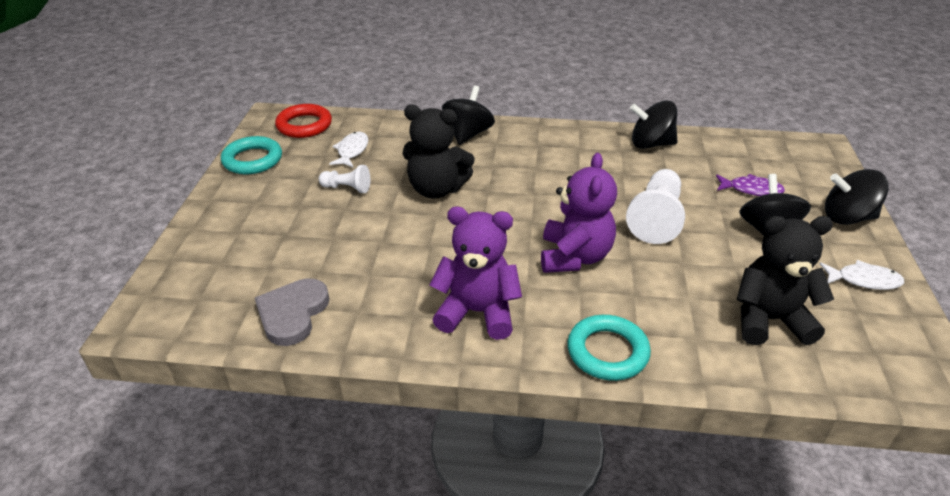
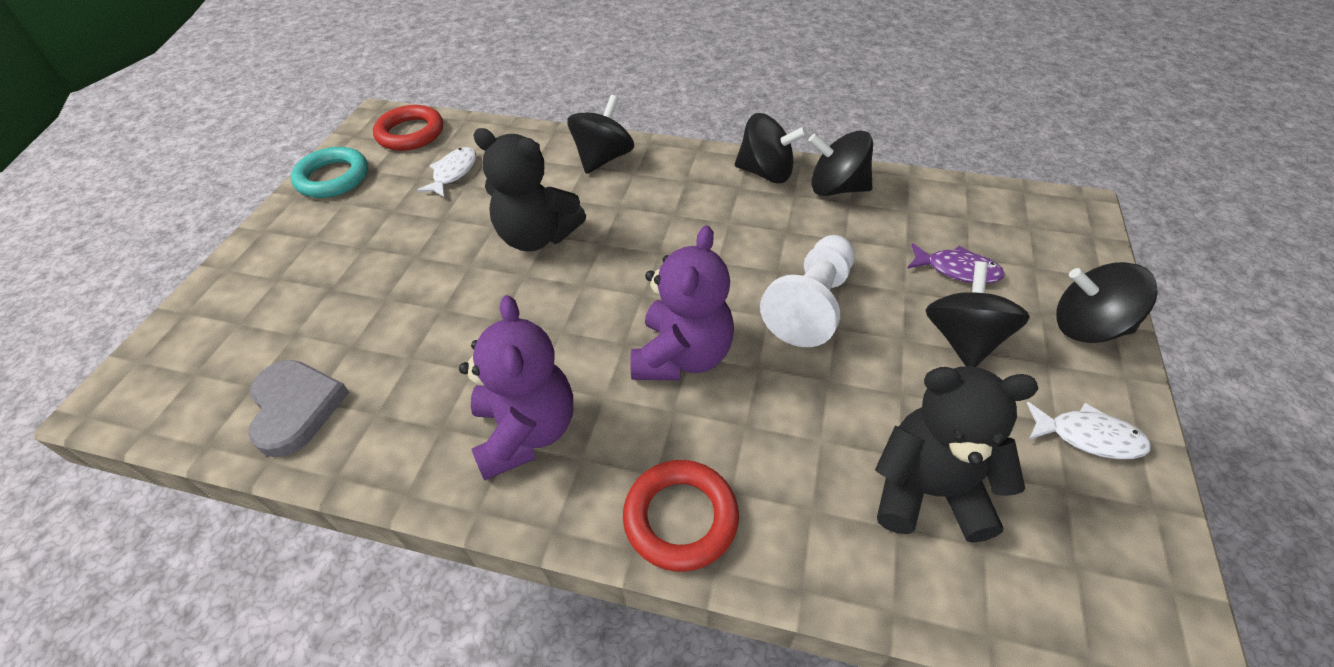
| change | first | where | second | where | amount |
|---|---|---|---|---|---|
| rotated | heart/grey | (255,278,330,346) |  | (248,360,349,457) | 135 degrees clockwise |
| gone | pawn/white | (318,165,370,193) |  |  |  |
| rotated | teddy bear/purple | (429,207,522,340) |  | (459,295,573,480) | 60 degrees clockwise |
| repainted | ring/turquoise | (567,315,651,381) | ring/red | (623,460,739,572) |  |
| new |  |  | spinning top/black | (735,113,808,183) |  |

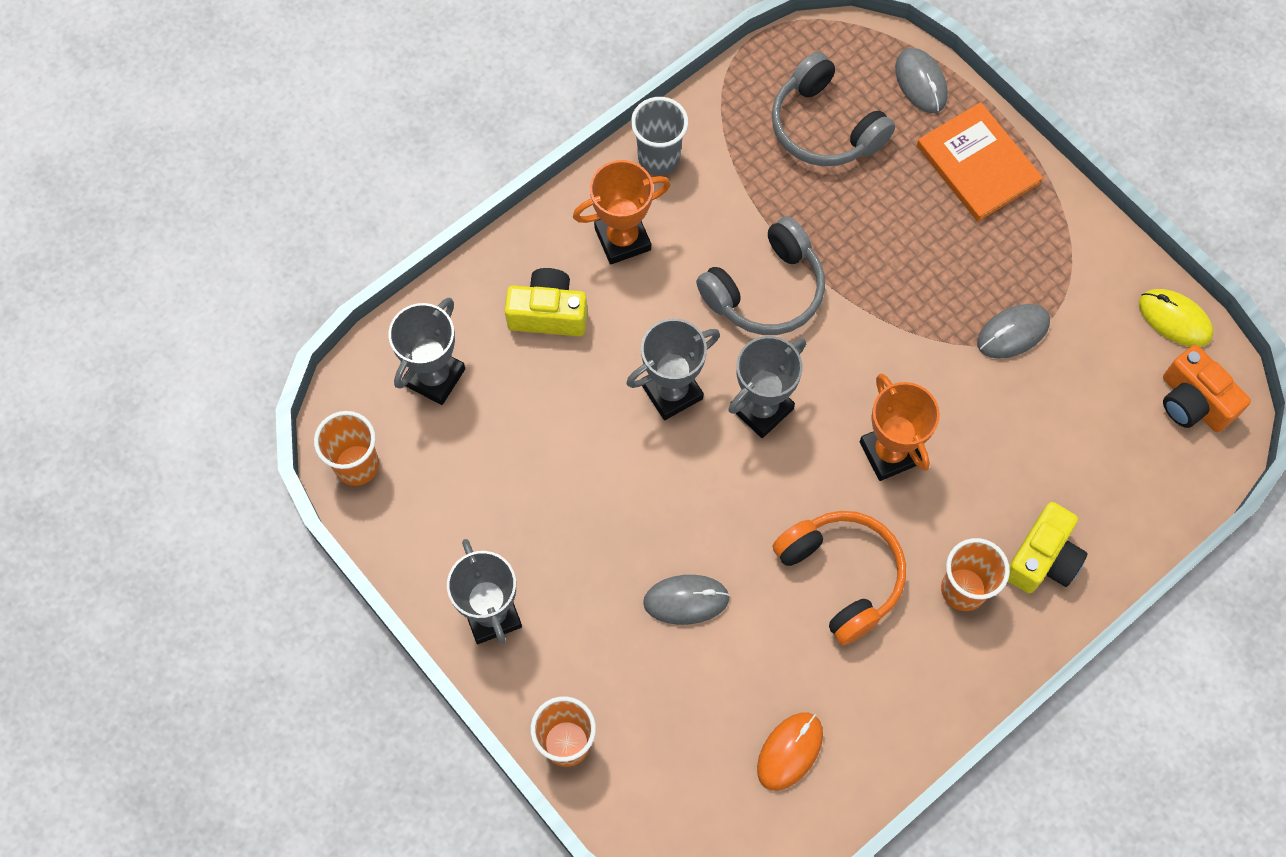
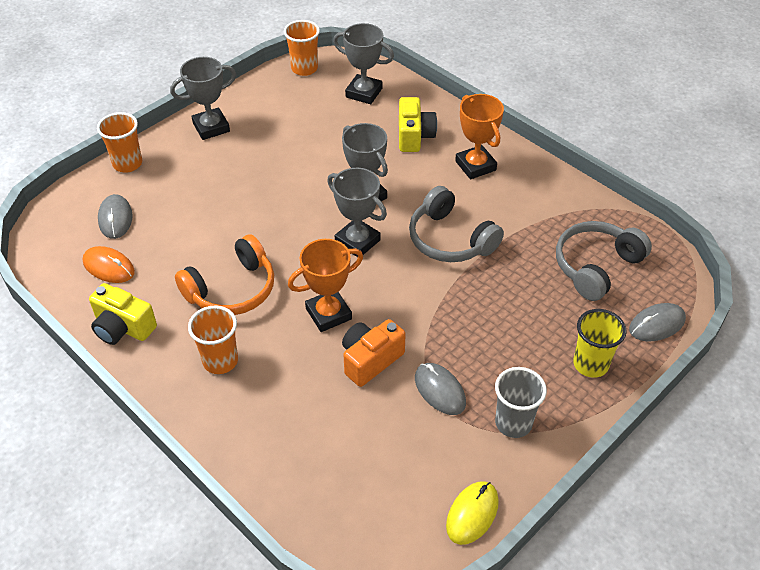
| change | first | where | second | where | amount |
|---|---|---|---|---|---|
| shifted | cup/grey | (631,97,688,175) |  | (495,367,547,438) |  |
| shifted | mouse/grey | (643,575,730,625) |  | (98,194,133,239) |  |
| swapped | book/orange | (917,102,1043,222) | cup/yellow | (573,309,626,378) |  |
| shifted | camera/yellow | (1008,502,1088,593) |  | (89,283,157,345) |  |
| shifted | camera/orange | (1163,345,1251,432) |  | (342,319,406,387) |  |

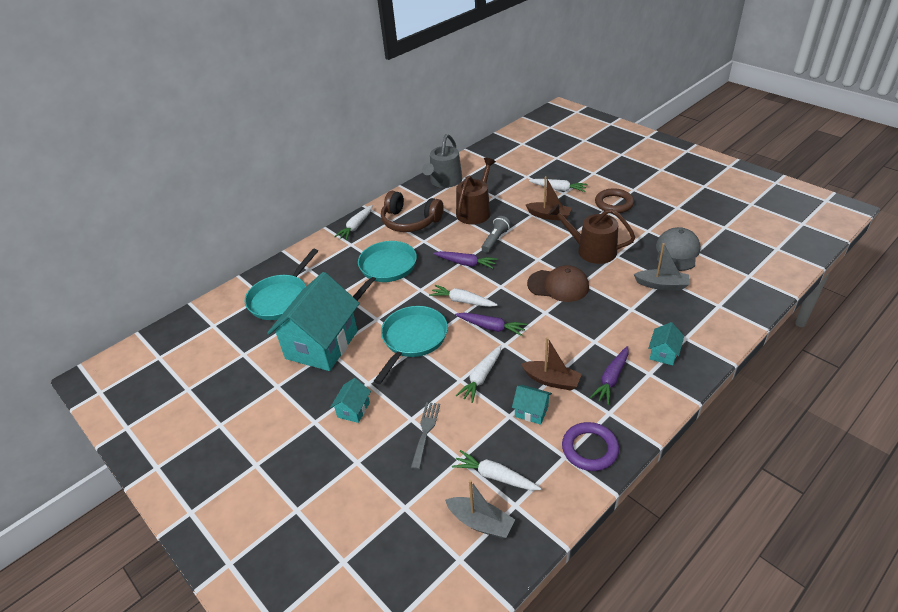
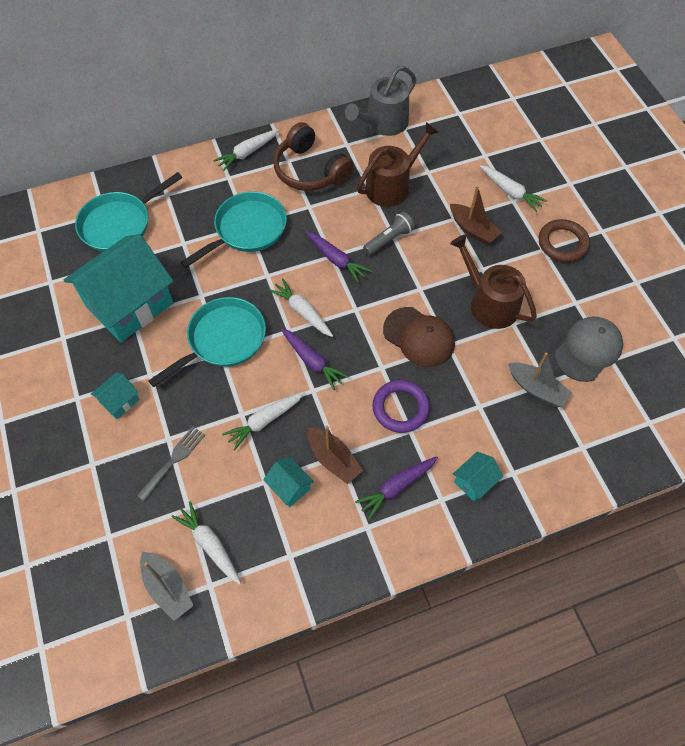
| change | first | where | second | where | amount |
|---|---|---|---|---|---|
| shifted | ring/purple | (562,422,619,471) |  | (372,380,430,433) |  |

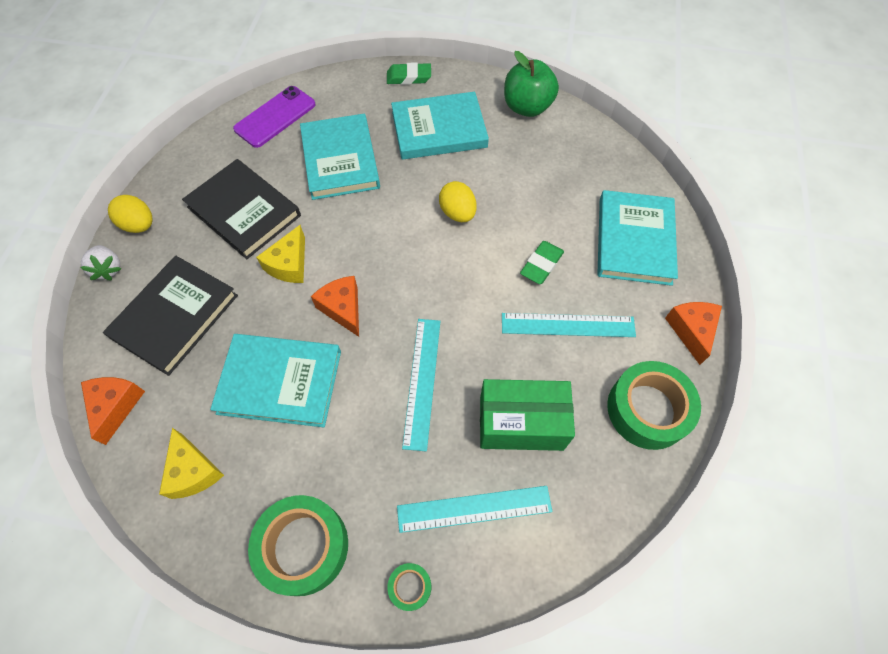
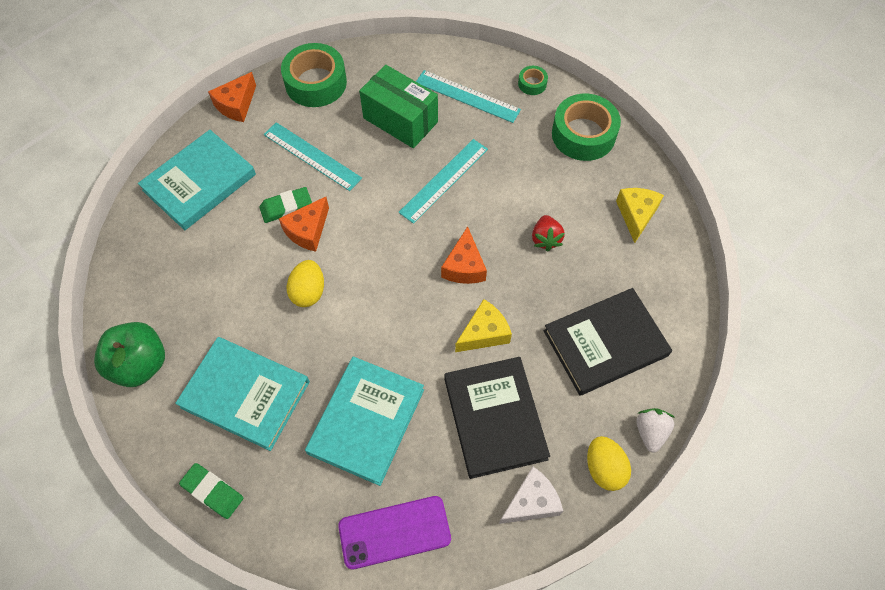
| change | first | where | second | where | amount |
|---|---|---|---|---|---|
| shifted | cheese/orange | (81,377,145,445) |  | (279,197,329,252) |  |
| swapped | book/turquoise | (210,334,341,427) | strawberry/red | (532,215,565,252) |  |
| new |  |  | cheese/white | (499,467,563,524) |  |

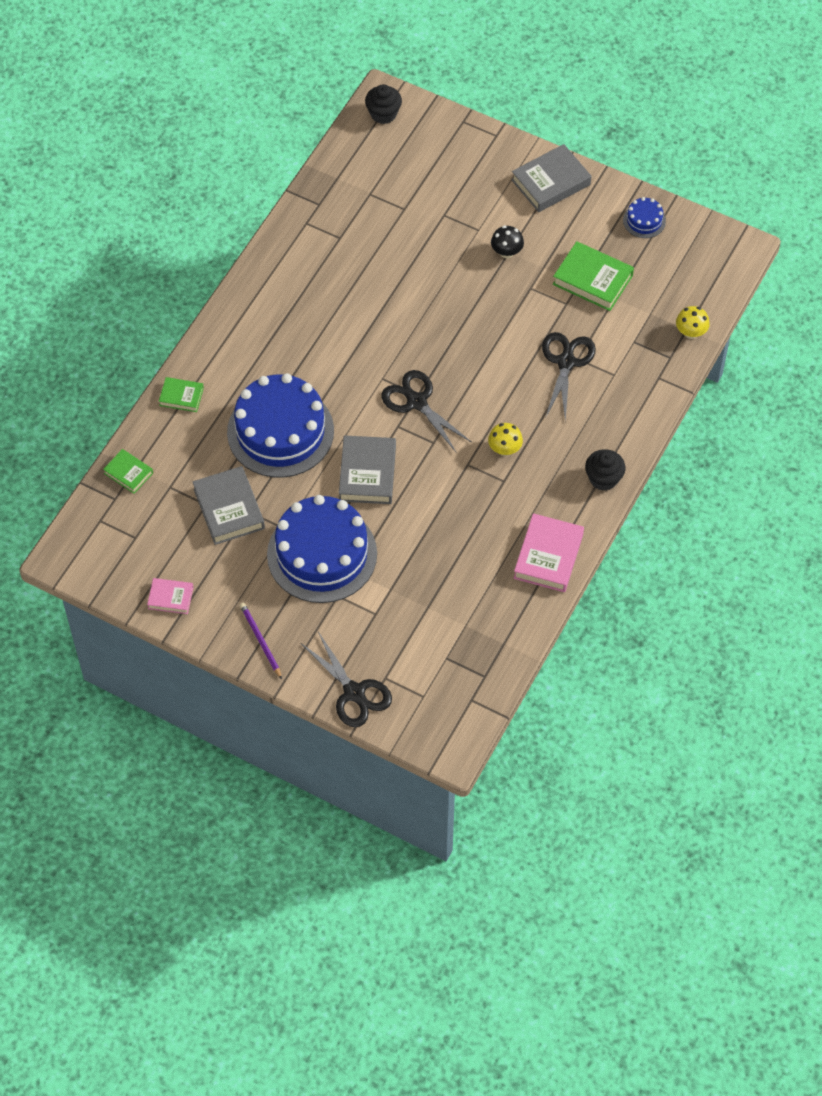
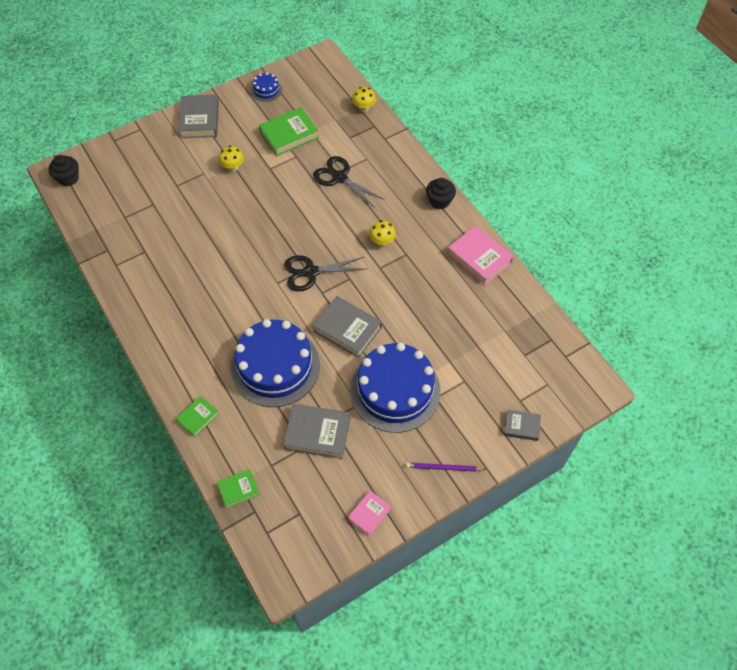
| change | first | where | second | where | amount |
|---|---|---|---|---|---|
| swapped | scissors/black | (301,632,392,727) | book/grey | (504,409,541,441) |  |
| repainted | mushroom/black | (491,226,524,258) | mushroom/yellow | (219,146,244,172) |  |

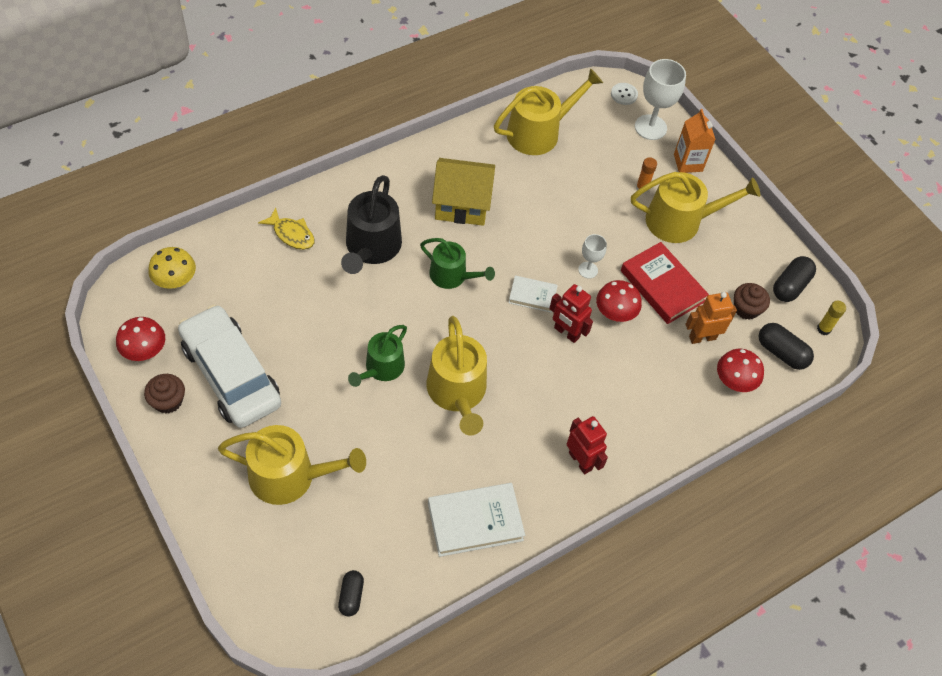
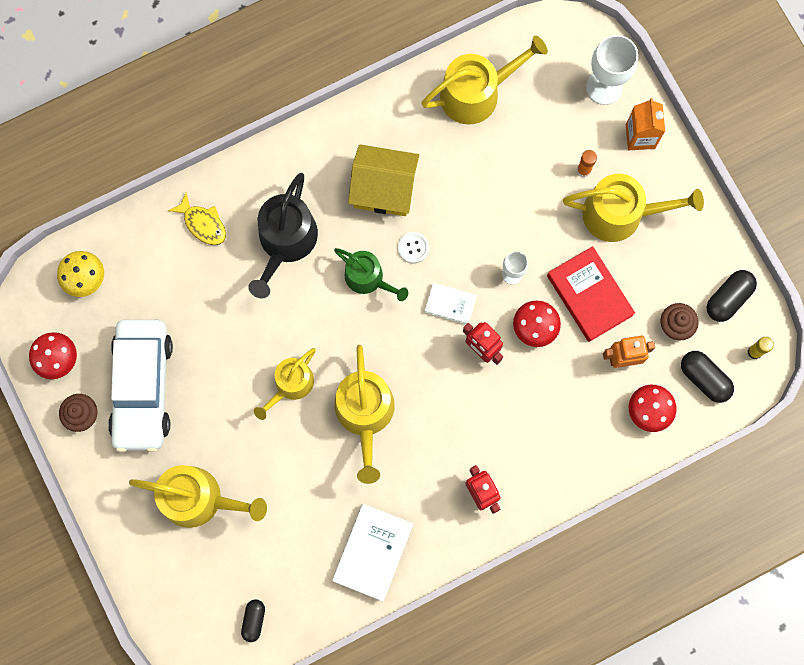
| change | first | where | second | where | amount |
|---|---|---|---|---|---|
| rotated | car/white | (178,305,281,428) |  | (108,320,173,452) | 150 degrees counterclockwise |
| repainted | watering can/green | (348,325,407,387) | watering can/yellow | (254,348,316,420) |  |
| rotated | book/white | (428,483,525,557) |  | (332,504,413,601) | 60 degrees counterclockwise |
| shifted | button/white | (611,83,638,105) |  | (398,232,429,263) |  |

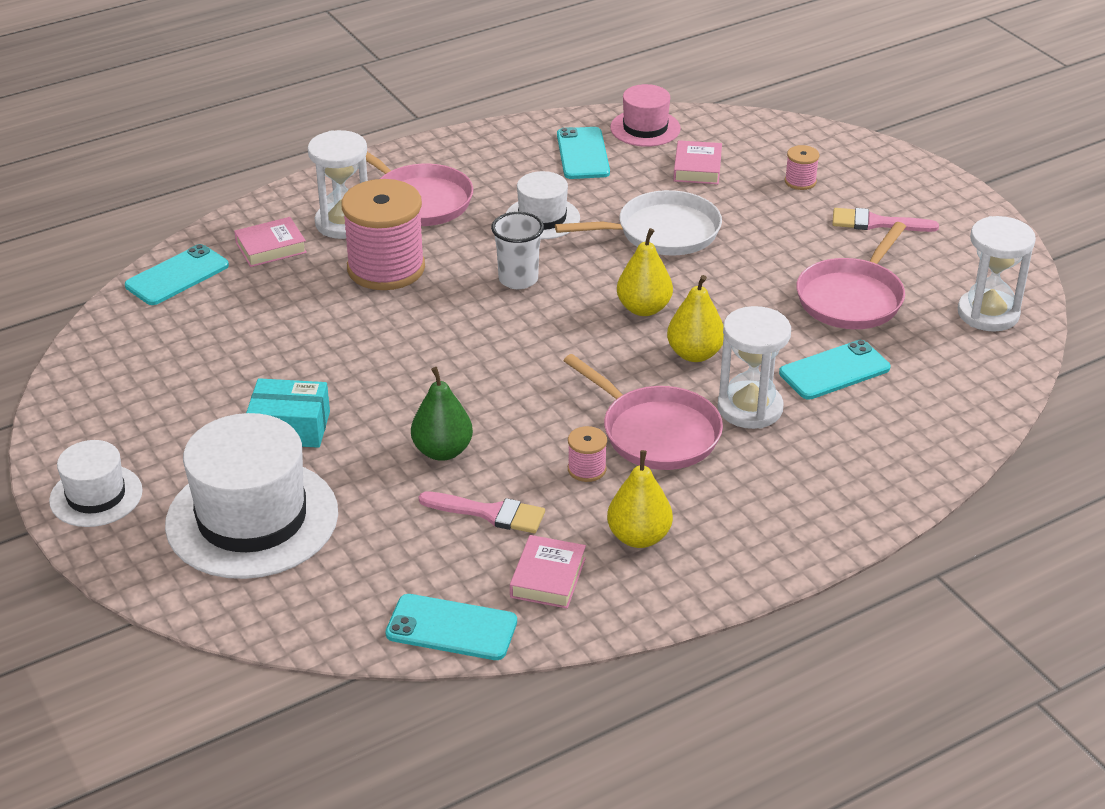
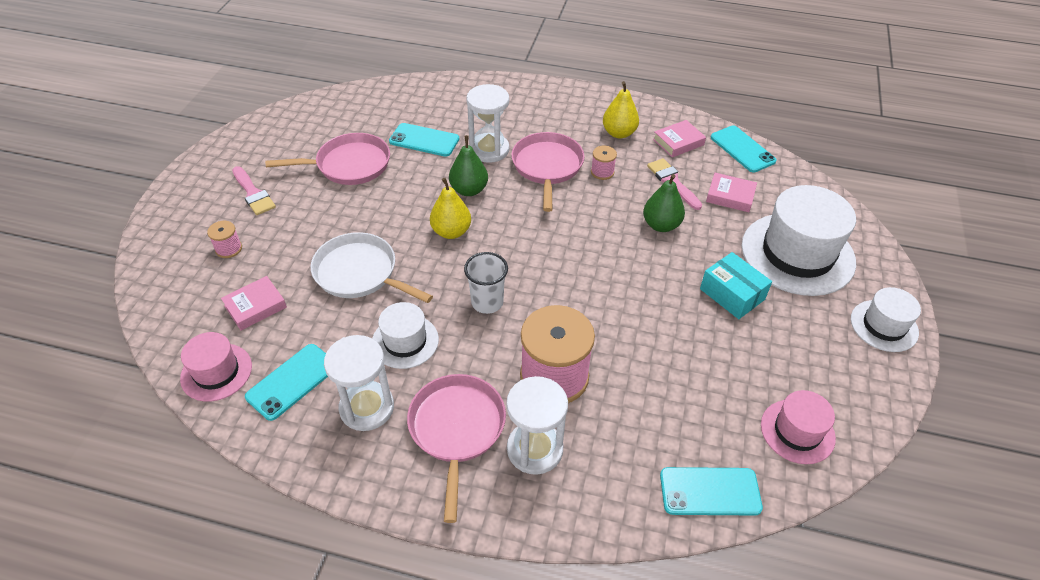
| change | first | where | second | where | amount |
|---|---|---|---|---|---|
| shifted | book/pink | (234,217,307,267) |  | (706,173,757,212) |  |
| repainted | pear/yellow | (667,275,724,362) | pear/green | (449,135,488,196) |  |
| shifted | hourglass/white | (958,216,1036,332) |  | (324,335,394,431) |  |
| new |  |  | hat/pink | (761,390,836,464) |  |

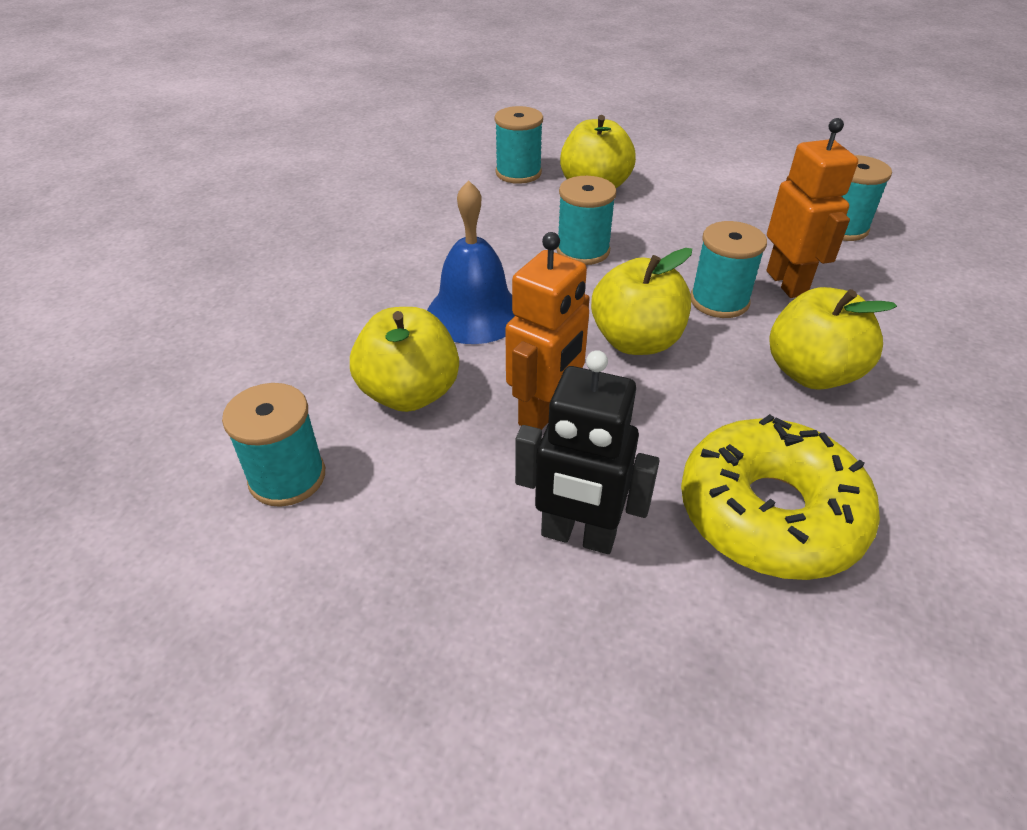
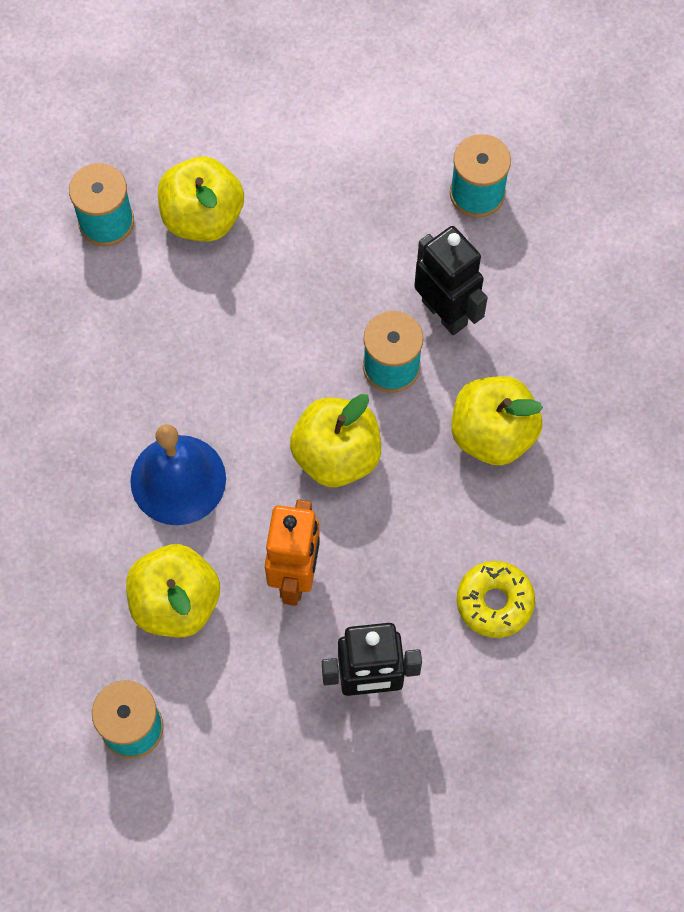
| change | first | where | second | where | amount |
|---|---|---|---|---|---|
| gone | spool/turquoise | (556,176,617,265) |  |  |  |
| scaled | donut/yellow | (681,414,880,580) |  | (457,561,535,638) | x0.56 |
| repainted | robot/orange | (766,118,858,298) | robot/black | (414,226,488,335) |  |

